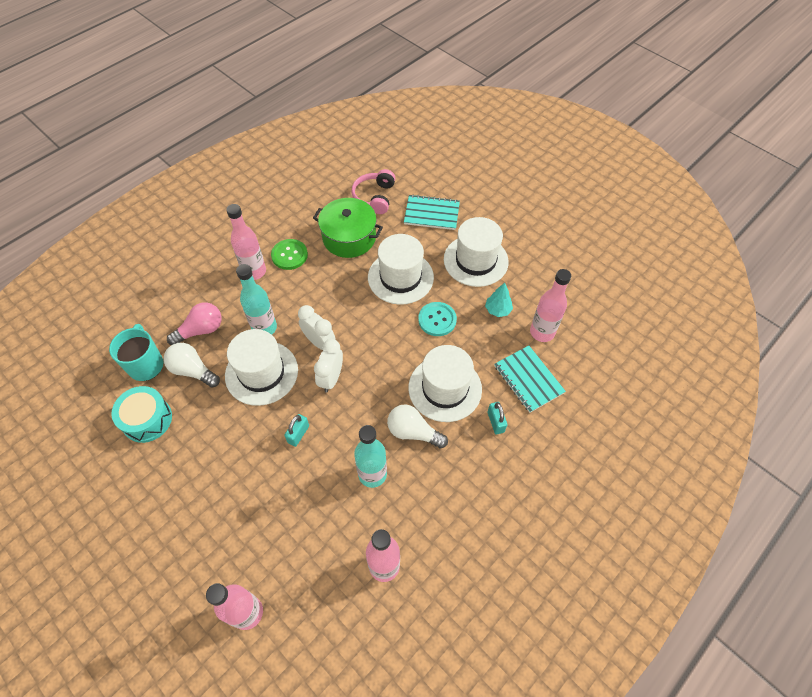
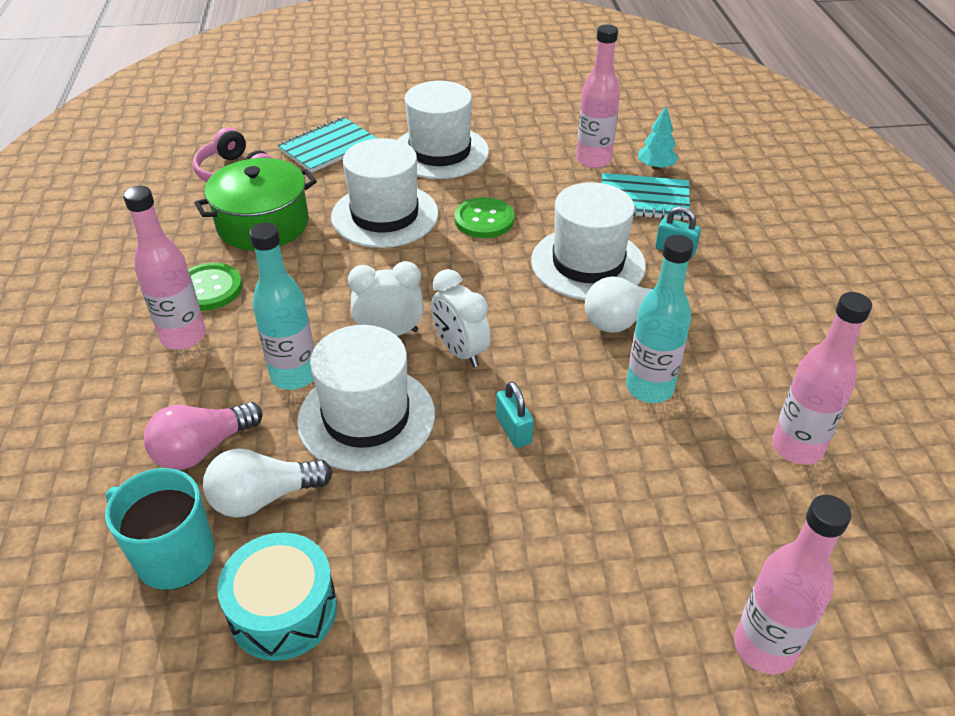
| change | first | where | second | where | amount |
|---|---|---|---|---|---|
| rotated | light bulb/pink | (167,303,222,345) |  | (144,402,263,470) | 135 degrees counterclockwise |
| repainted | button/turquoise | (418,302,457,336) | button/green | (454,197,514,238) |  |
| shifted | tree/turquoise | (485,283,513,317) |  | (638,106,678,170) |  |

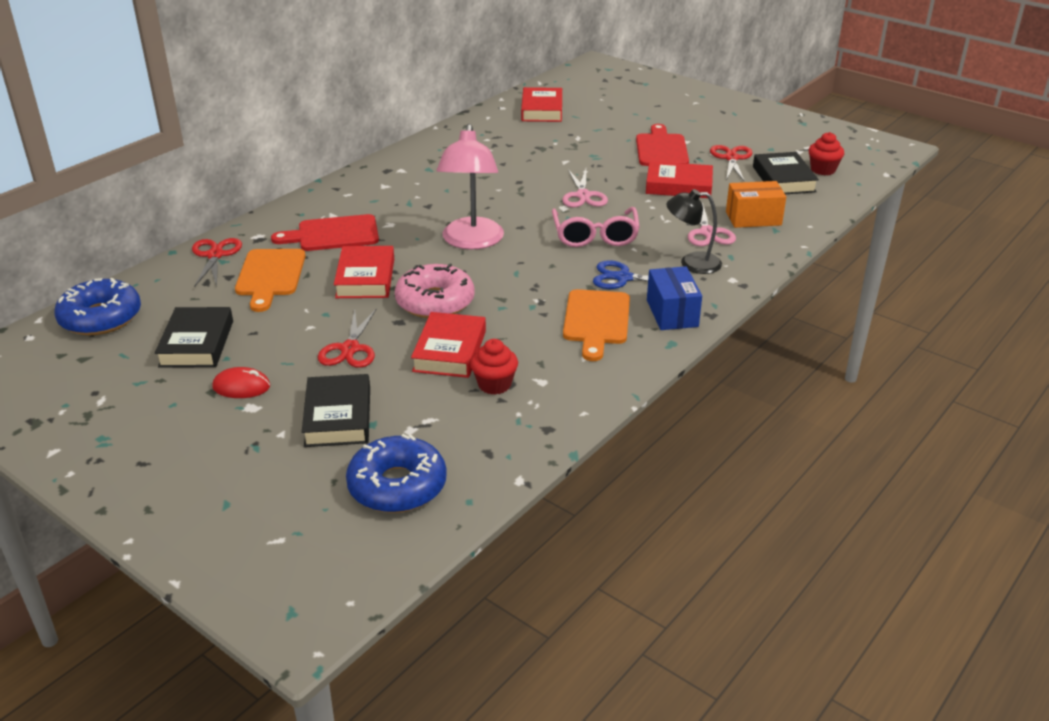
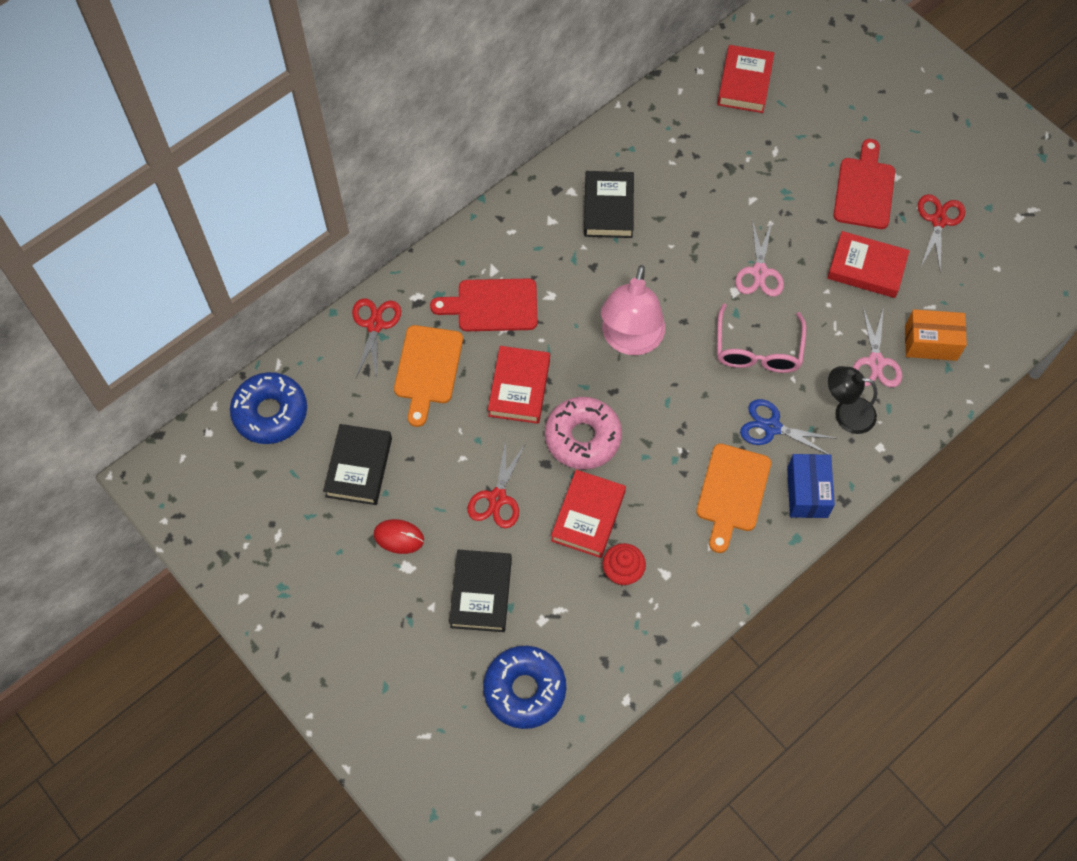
| change | first | where | second | where | amount |
|---|---|---|---|---|---|
| shifted | book/black | (753,152,819,194) |  | (584,171,634,238) |  |
| gone | cupcake/red | (808,132,844,175) |  |  |  |

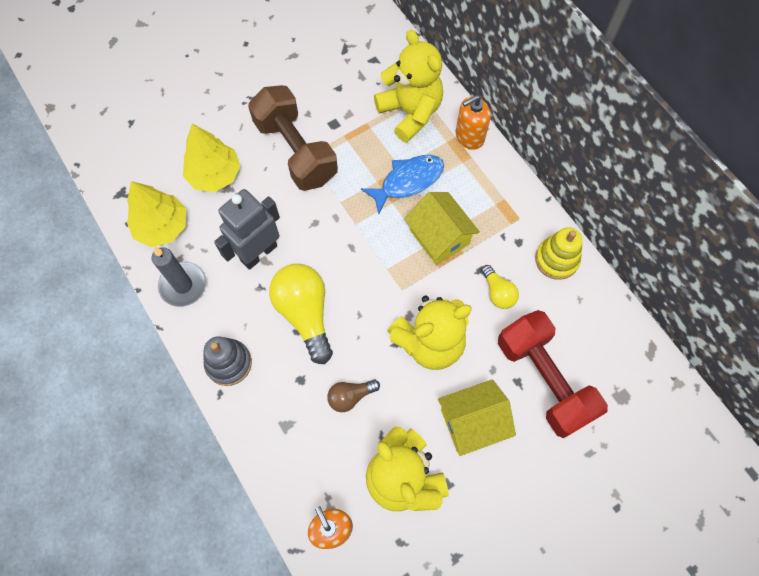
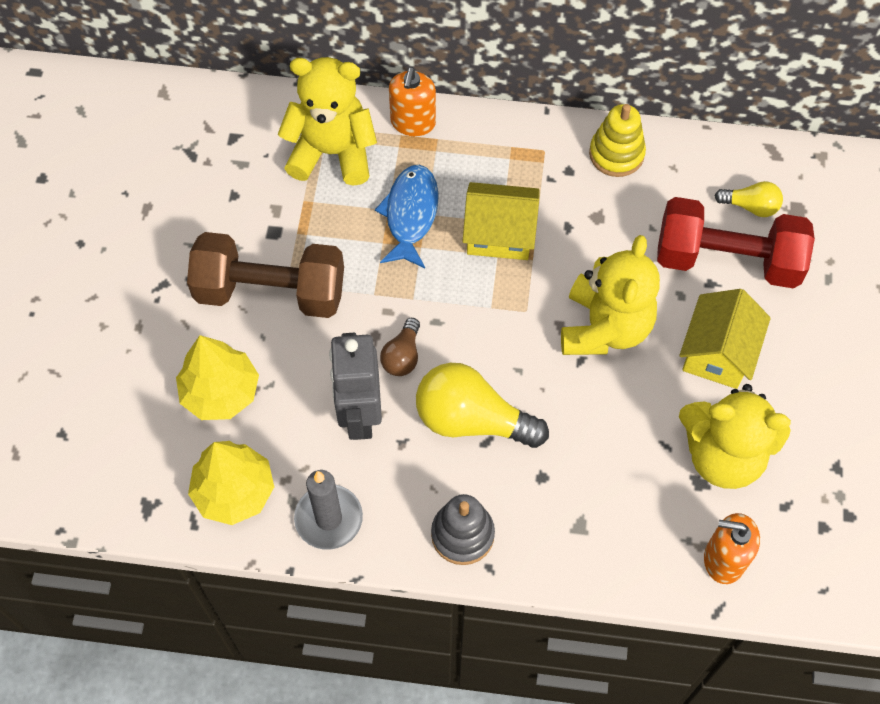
| change | first | where | second | where | amount |
|---|---|---|---|---|---|
| shifted | light bulb/brown | (327,379,380,412) |  | (380,318,420,376) |  |
| shifted | light bulb/yellow | (481,265,519,309) |  | (715,181,783,217) |  |

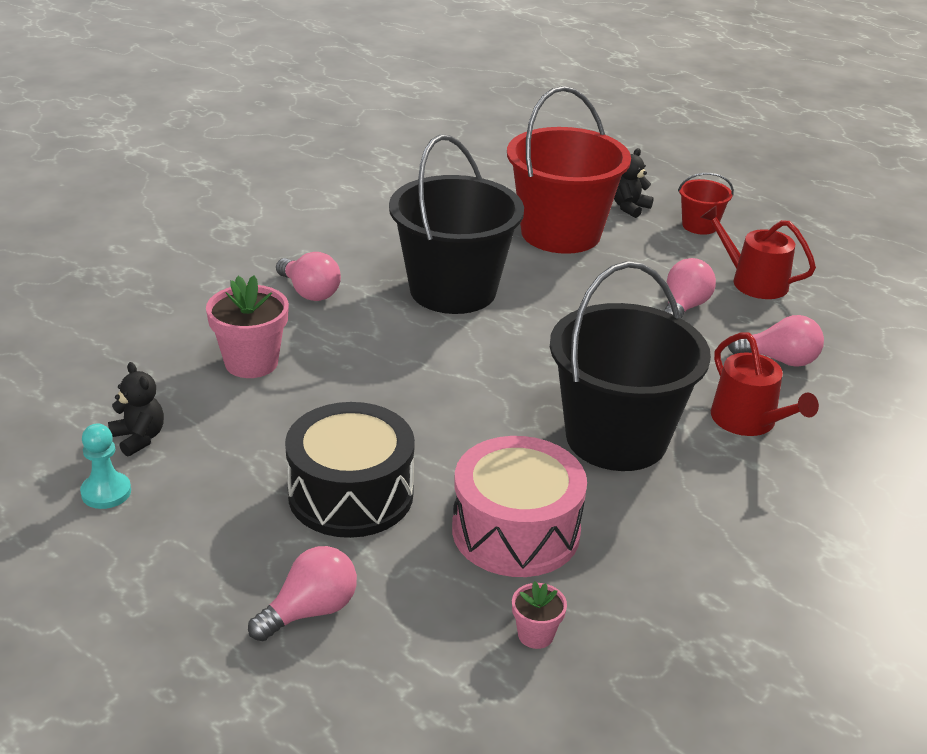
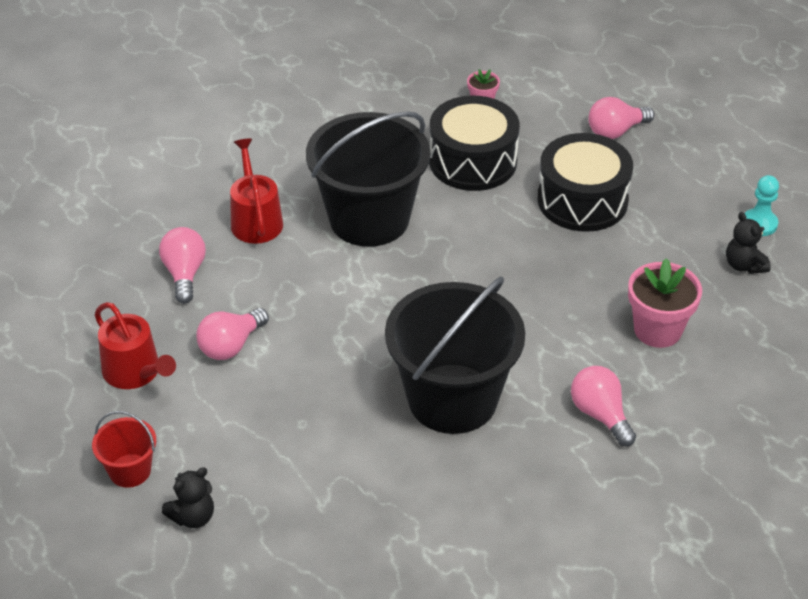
| change | first | where | second | where | amount |
|---|---|---|---|---|---|
| repainted | drum/pink | (452,436,587,577) | drum/black | (429,96,520,191) |  |
| gone | bucket/red | (507,86,631,254) |  |  |  |
| rotated | light bulb/pink | (728,315,824,367) |  | (159,227,206,304) | 60 degrees clockwise |

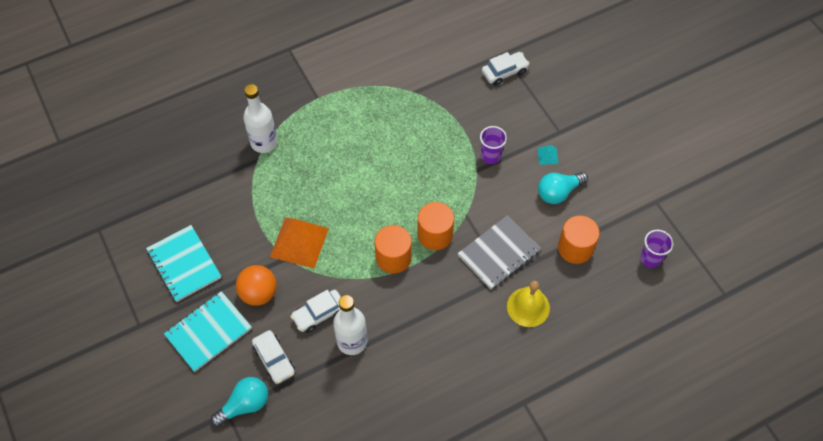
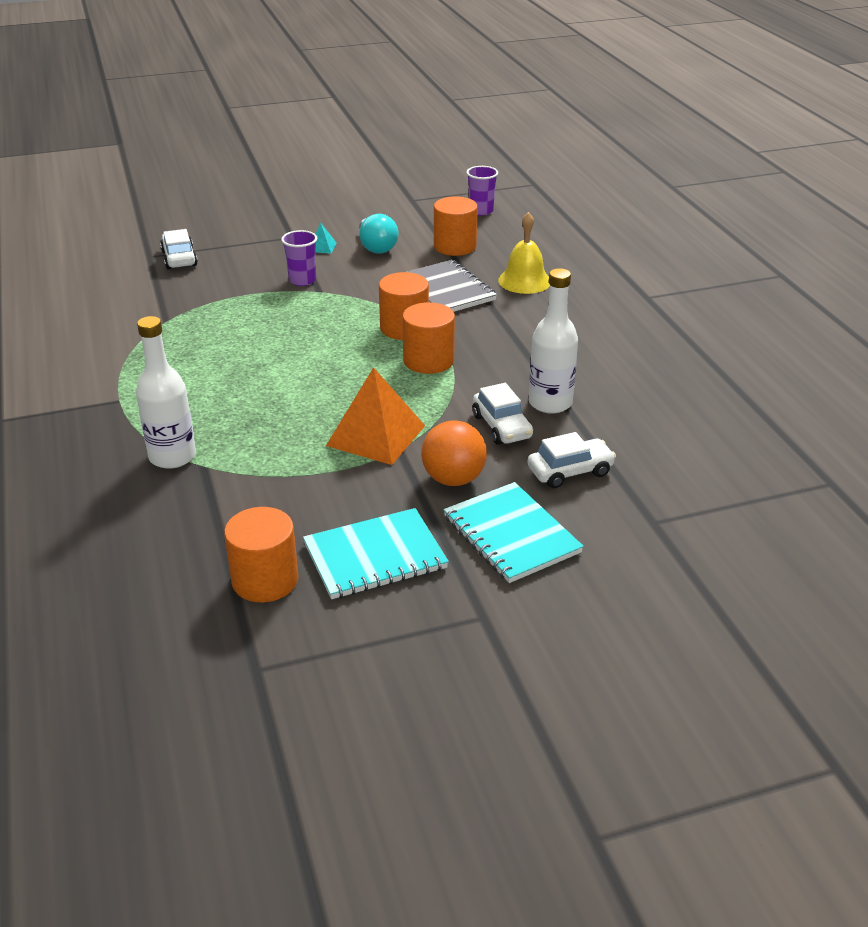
| change | first | where | second | where | amount |
|---|---|---|---|---|---|
| gone | light bulb/turquoise | (211,377,268,427) |  |  |  |
| new |  |  | cylinder/orange | (224,507,299,602) |  |

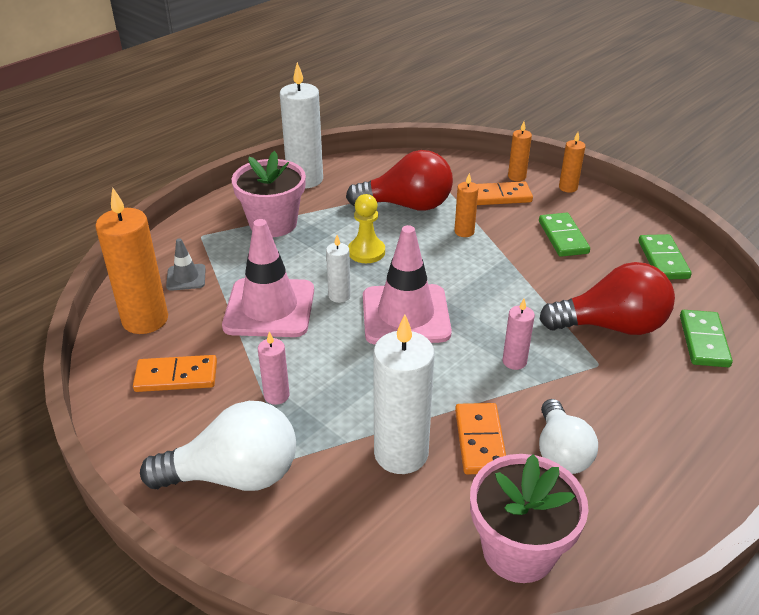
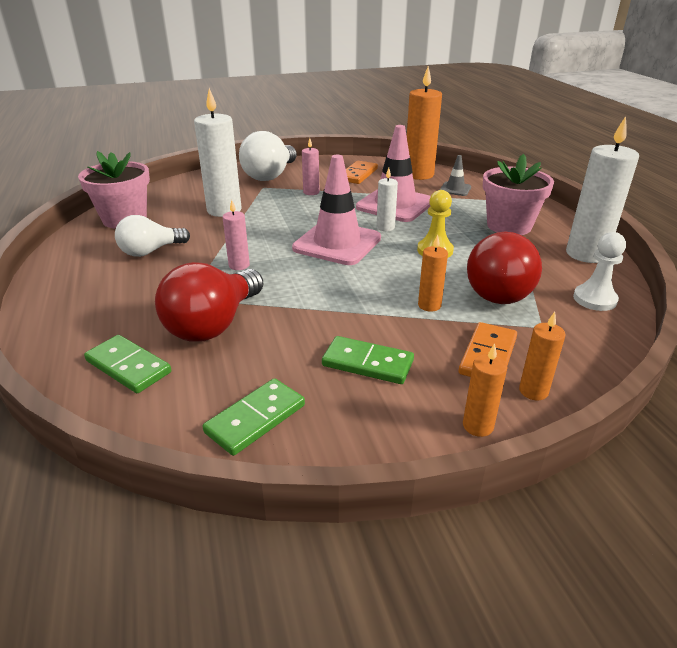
| change | first | where | second | where | amount |
|---|---|---|---|---|---|
| gone | domino/orange | (455,403,506,474) |  |  |  |
| rotated | light bulb/white | (539,399,598,474) |  | (115,215,190,257) | 60 degrees counterclockwise |
| rotated | domino/green | (638,234,692,279) |  | (203,378,305,456) | 75 degrees counterclockwise |
| new |  |  | pawn/white | (573,232,626,311) |  |

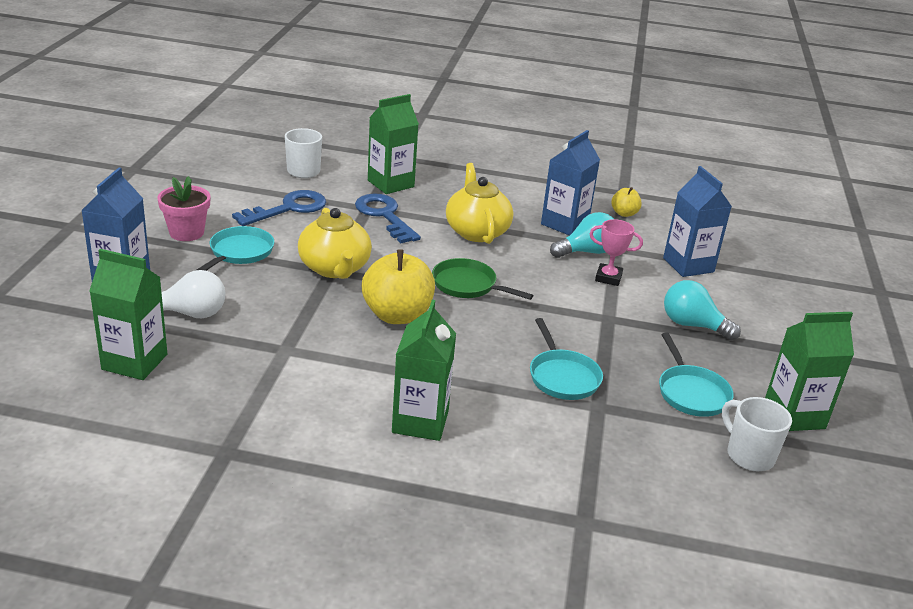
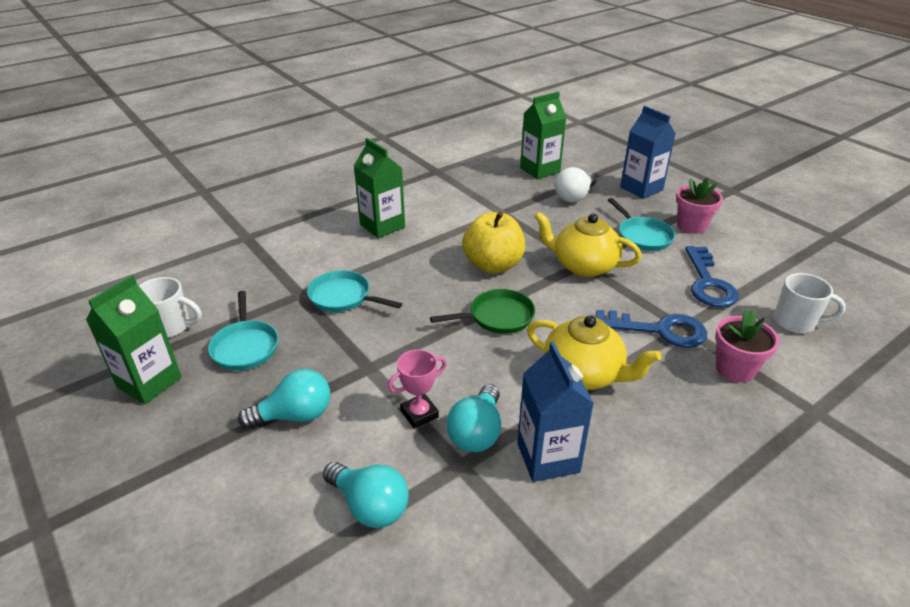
| change | first | where | second | where | amount |
|---|---|---|---|---|---|
| swapped | carton/green | (368,94,419,194) | flower pot/pink | (715,310,779,382) |  |
| gone | apple/yellow | (611,187,642,217) |  |  |  |
| rotated | pan/turquoise | (659,333,734,417) |  | (208,291,278,370) | 135 degrees counterclockwise |
| swapped | carton/blue | (663,166,732,277) | light bulb/turquoise | (323,462,409,528) |  |

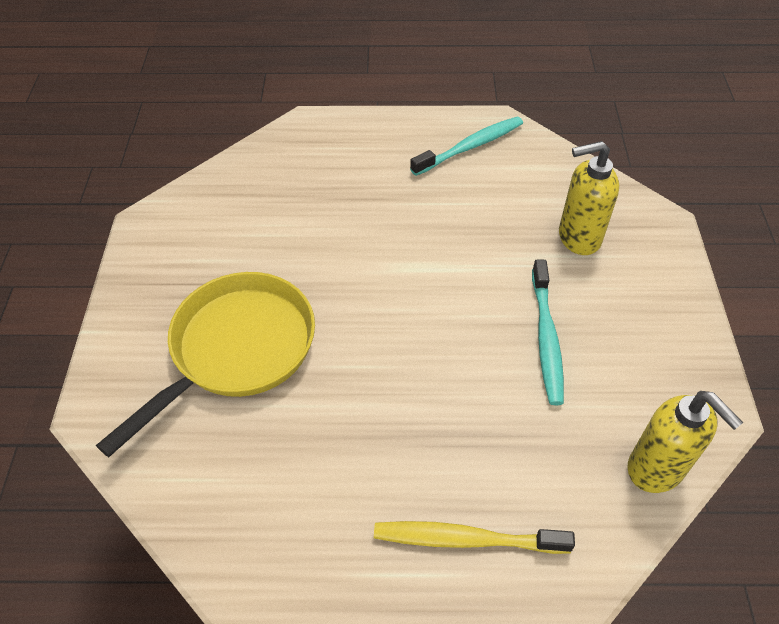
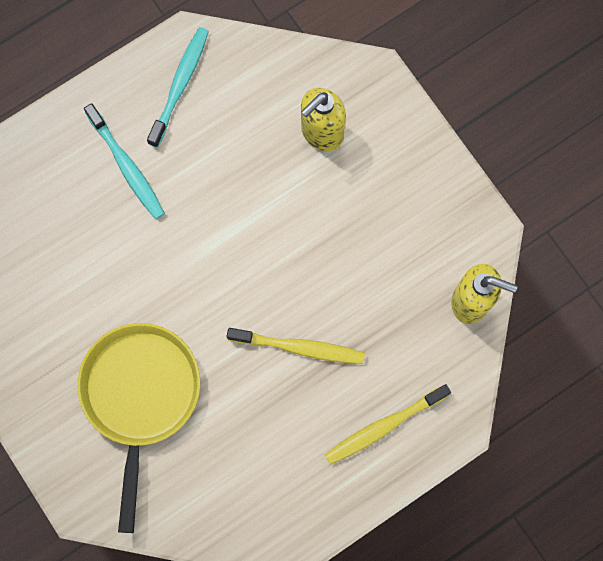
| change | first | where | second | where | amount |
|---|---|---|---|---|---|
| shifted | toothbrush/turquoise | (532,260,564,405) |  | (84,103,165,220) |  |
| new |  |  | toothbrush/yellow | (227,328,365,364) |  |

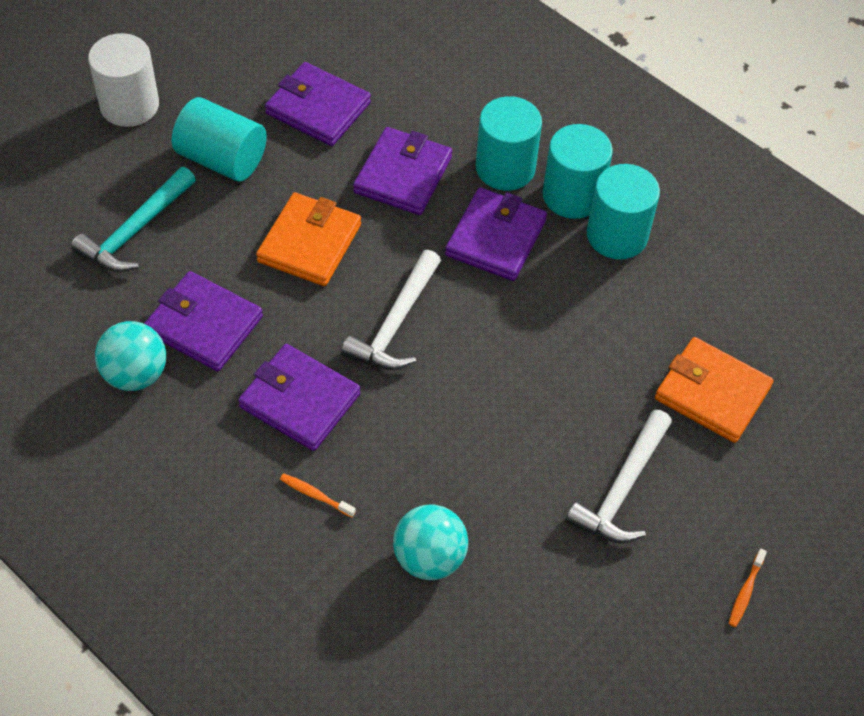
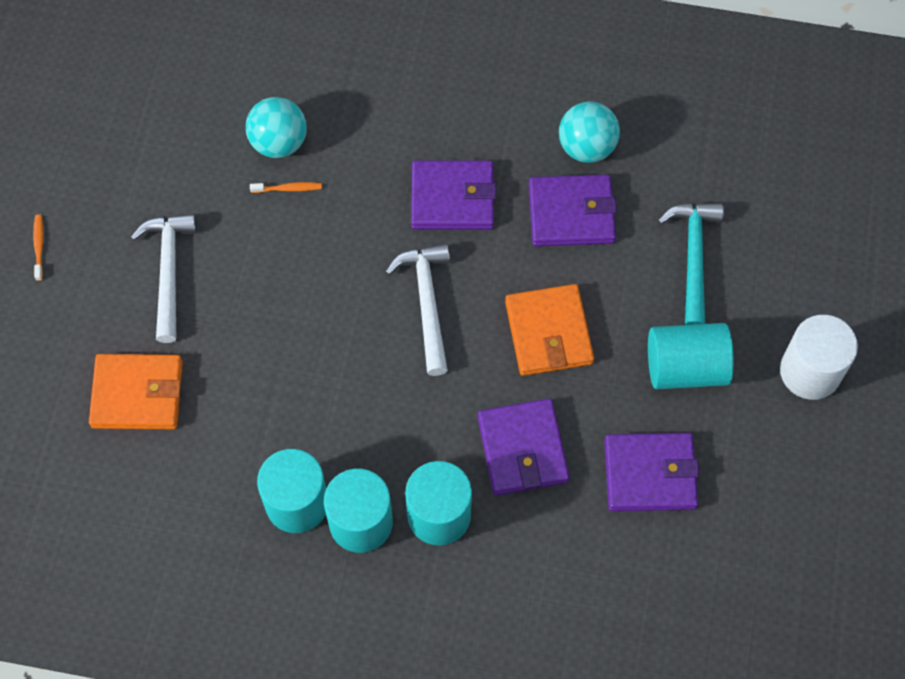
| change | first | where | second | where | amount |
|---|---|---|---|---|---|
| shifted | toothbrush/orange | (280,473,356,517) |  | (250,182,322,193) |  |
| gone | wallet/purple | (445,188,547,281) |  |  |  |

